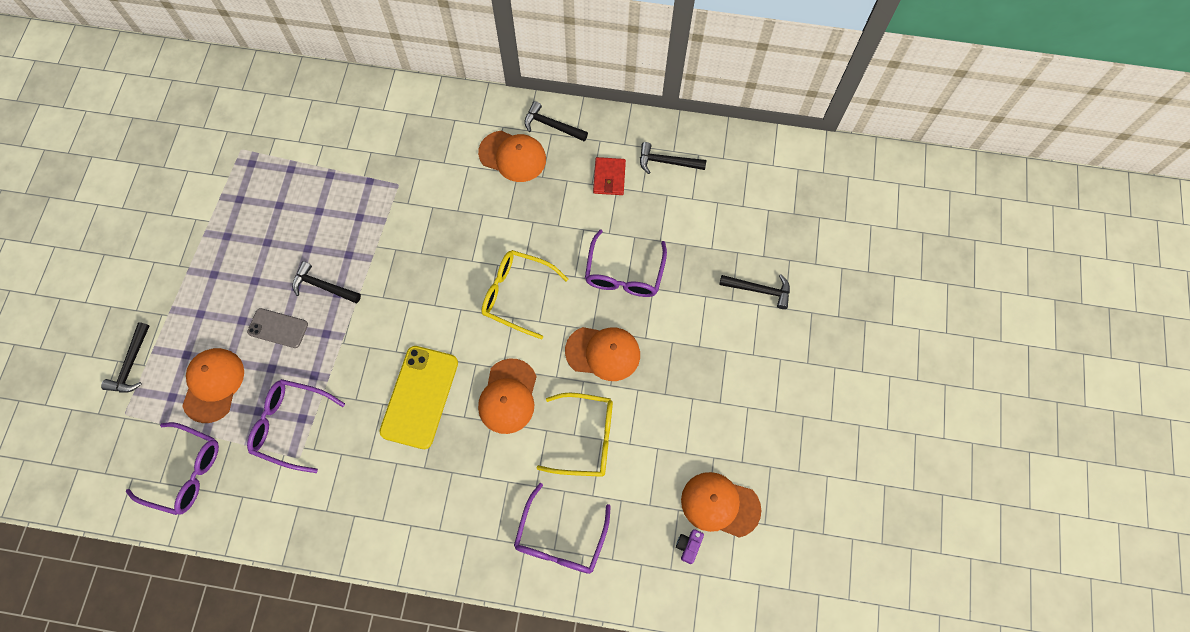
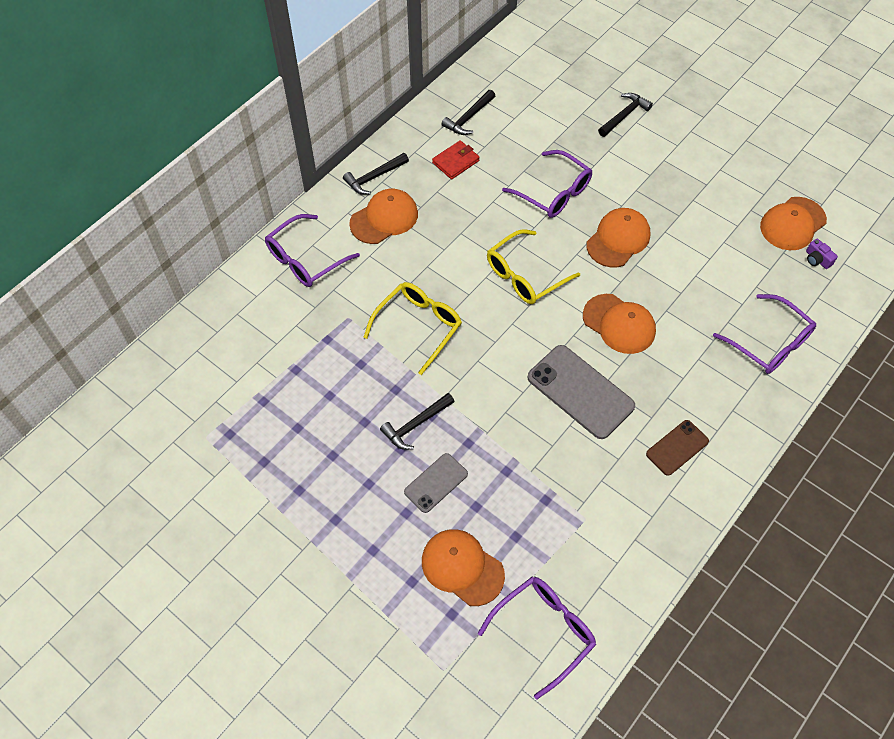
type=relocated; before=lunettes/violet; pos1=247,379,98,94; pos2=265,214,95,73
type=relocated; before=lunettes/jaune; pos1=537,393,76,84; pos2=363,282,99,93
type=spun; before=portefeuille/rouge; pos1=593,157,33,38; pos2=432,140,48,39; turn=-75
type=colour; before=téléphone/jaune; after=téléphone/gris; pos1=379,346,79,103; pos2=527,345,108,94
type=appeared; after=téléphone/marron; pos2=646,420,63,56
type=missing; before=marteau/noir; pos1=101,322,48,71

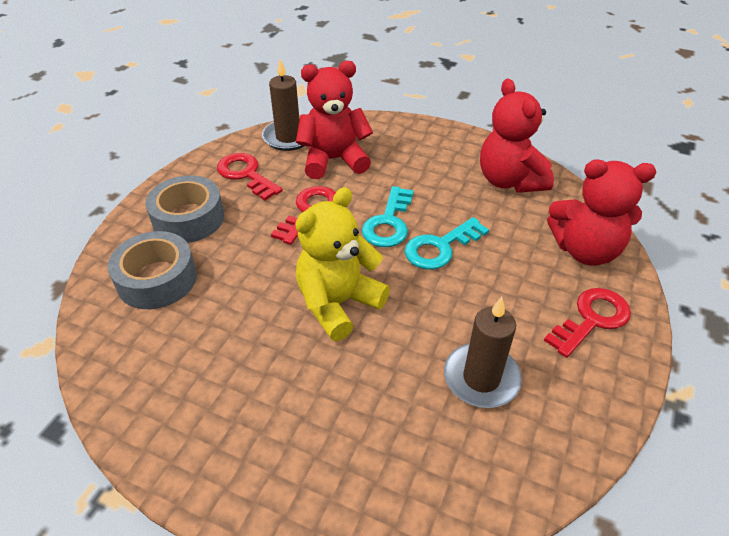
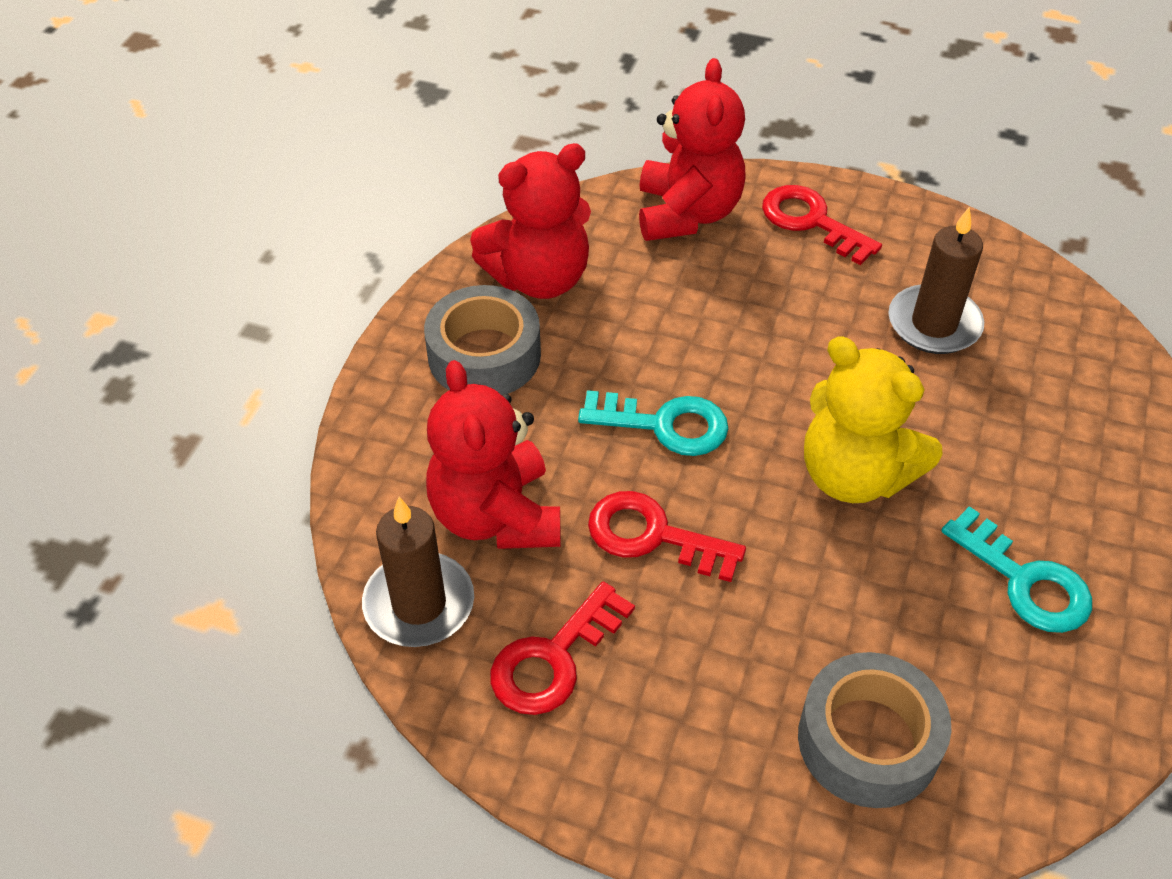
type=relocated; before=ruban adhésif/gris; pos1=145,175,79,68; pos2=424,285,117,110
type=relocated; before=clé/turquoise; pos1=405,217,84,53; pos2=941,506,151,127

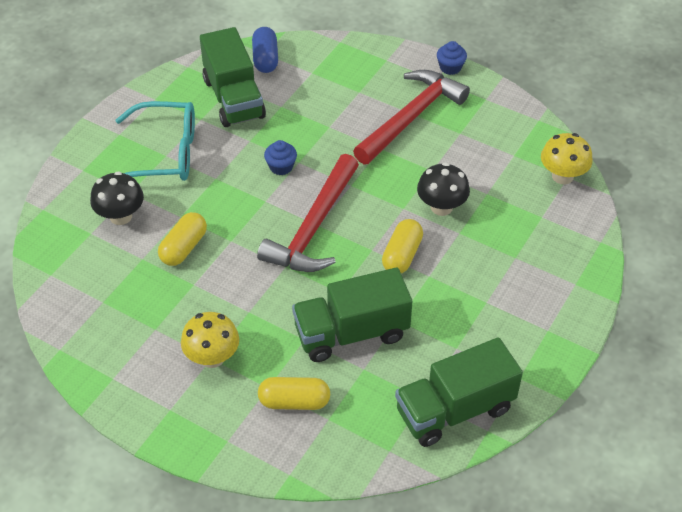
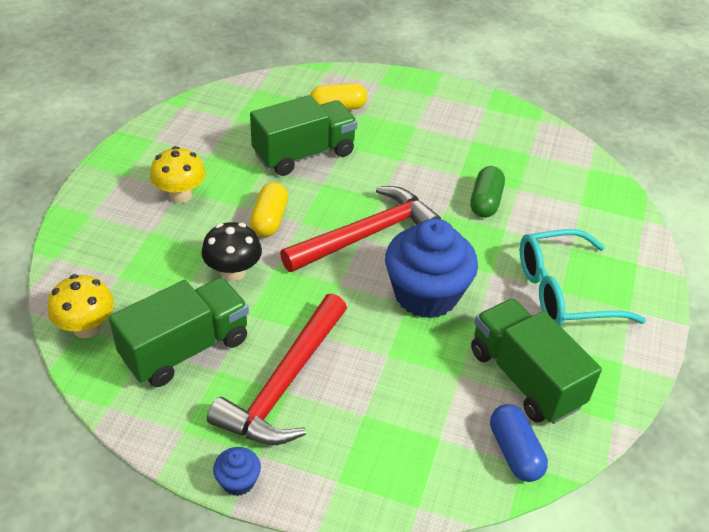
type=relocated; before=camion/vert; pos1=395,337,128,110; pos2=109,277,140,110
type=relocated; before=champignon/jaune; pos1=181,312,58,56; pos2=150,146,56,57
type=spun; before=marteau/rouge; pos1=257,154,102,118; pos2=280,186,161,86; turn=45
type=size; before=muffin/bleu; pos1=264,140,33,35; pos2=385,218,93,100; scale=2.35
type=colour; before=gélule/jaune; after=gélule/vert; pos1=158,212,49,54; pos2=470,166,35,52
type=missing; before=champignon/noir; pos1=90,171,54,54

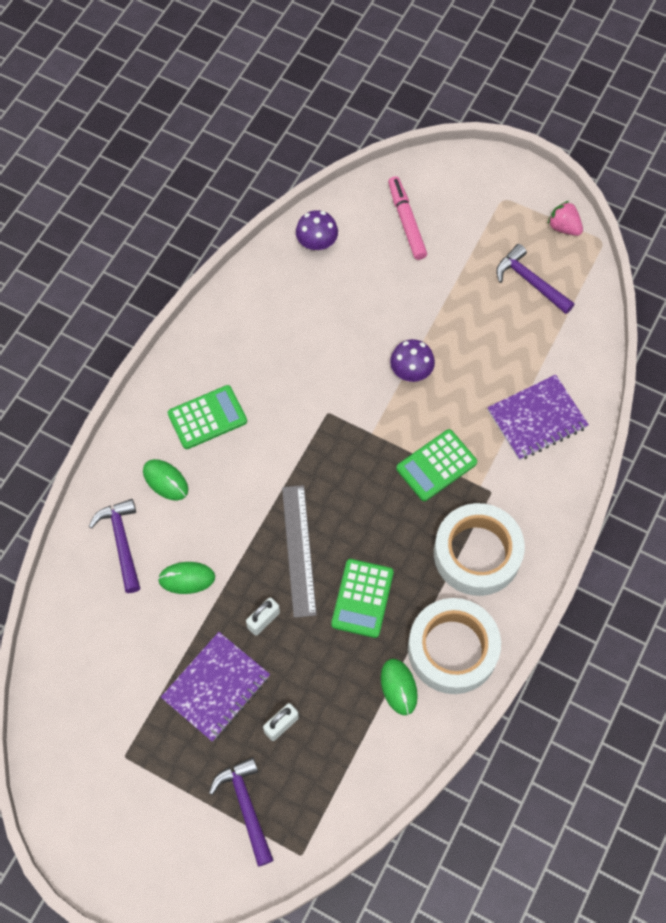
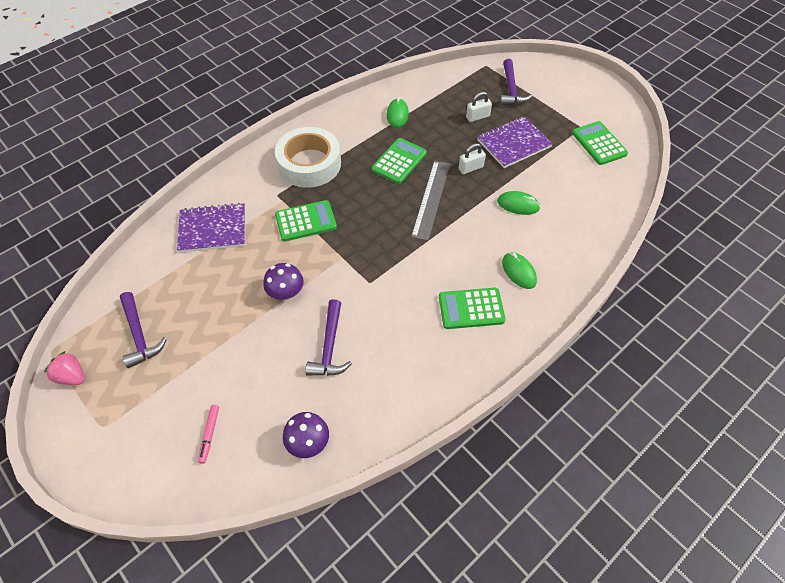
type=spun; before=fraise/rose; pos1=548,201,35,35; pos2=44,351,41,34; turn=150
type=size; before=feutre/rose; pos1=388,176,39,84; pos2=198,405,21,59; scale=0.58
type=relocated; before=marteau/violet; pos1=89,499,51,94; pos2=305,299,47,77
type=appeared; after=calculatrice/vert; pos2=572,121,56,44
type=missing; before=ruban adhésif/blanc; pos1=408,598,93,96

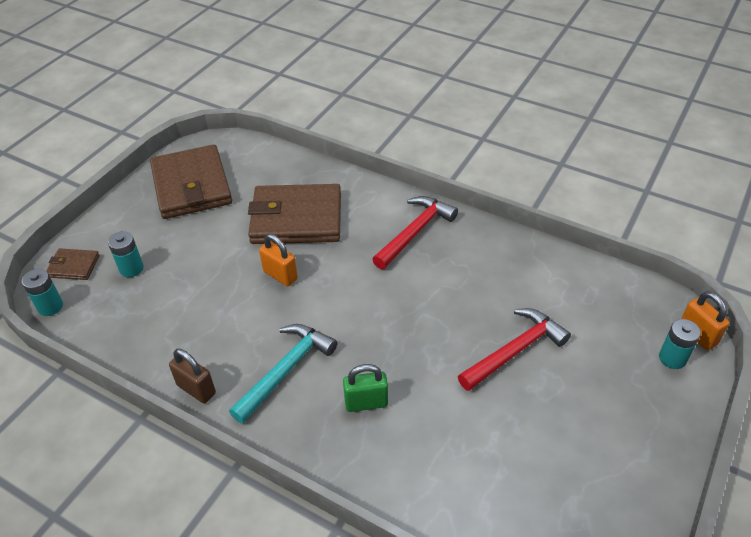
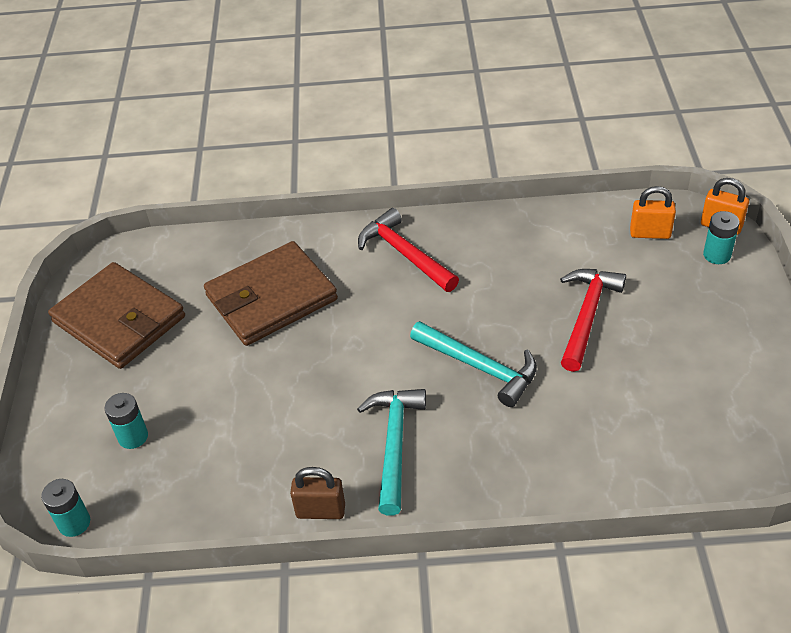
type=spun; before=marteau/rouge; pos1=372,196,86,73; pos2=358,208,101,84; turn=-45
type=appeared; after=marteau/turquoise; pos2=410,321,127,86
type=relocated; before=cadenas/orange; pos1=259,234,39,52; pos2=630,186,46,53
type=missing; before=portefeuille/marron; pos1=46,248,54,32
type=missing; before=cadenas/vert; pos1=343,364,45,48

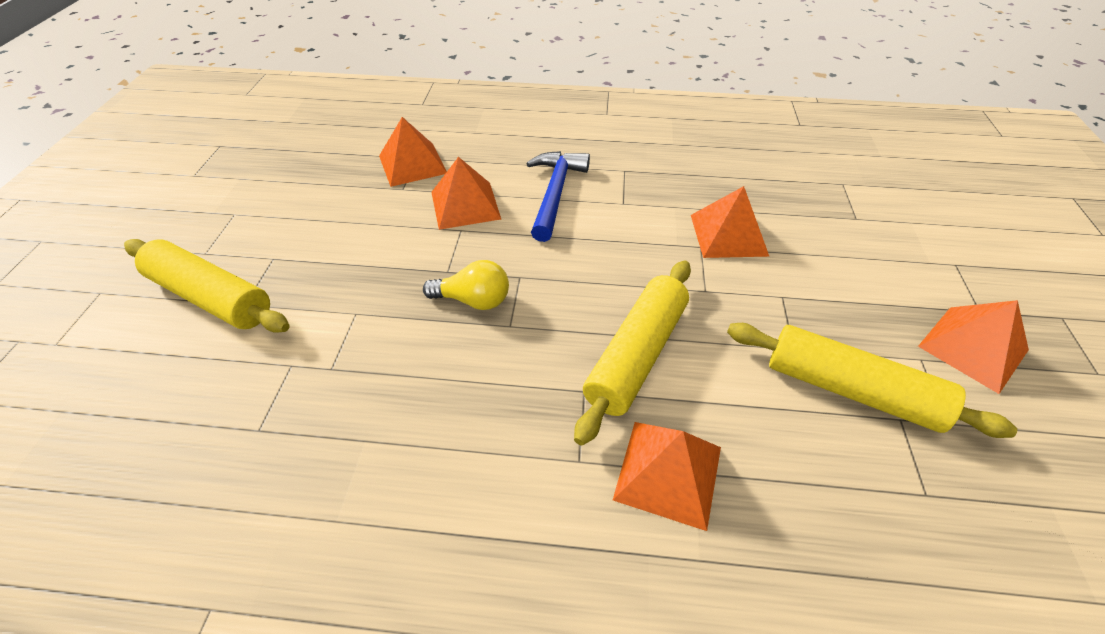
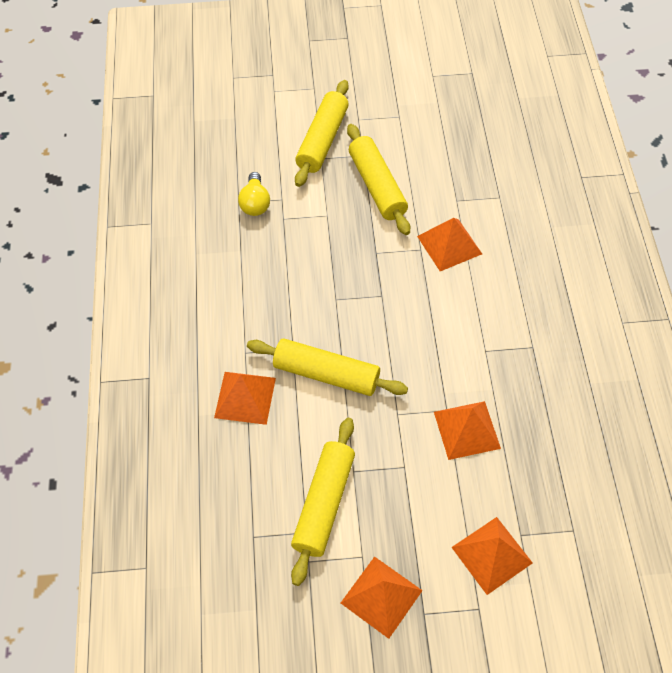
type=relocated; before=ampoule/jaune; pos1=423,260,86,50; pos2=238,172,32,44
type=appeared; after=rouleau à pâtisserie/jaune; pos2=347,124,63,111
type=relocated; before=pyramide/orange; pos1=379,117,68,70; pos2=451,517,82,78
type=missing; before=marteau/bleu; pos1=526,151,64,91

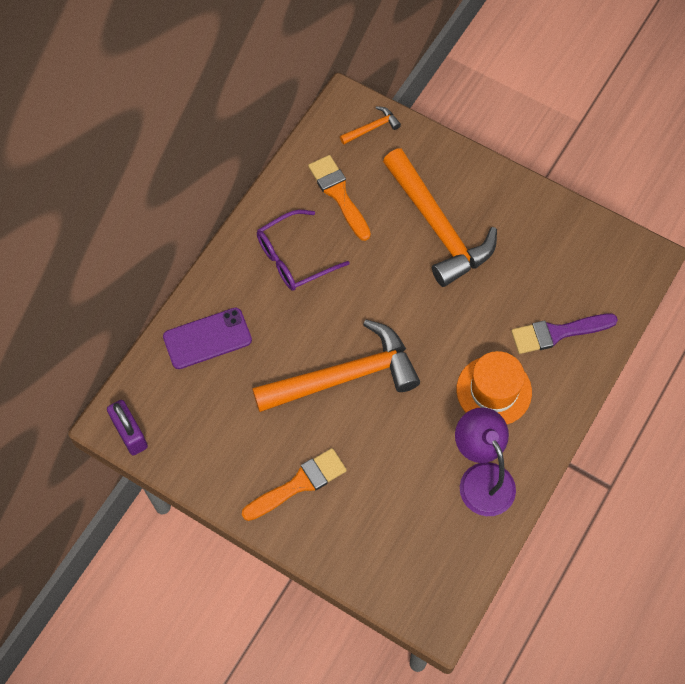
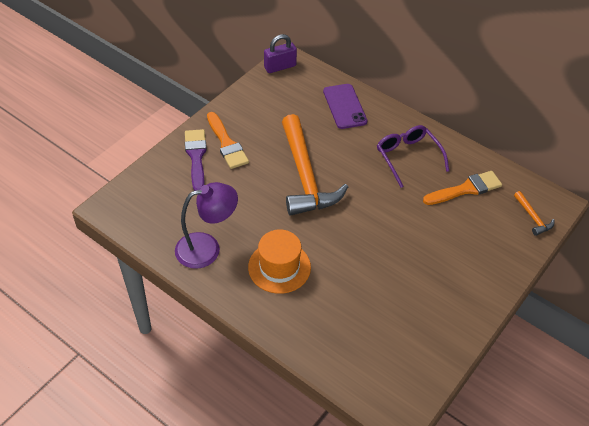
type=relocated; before=pinceau/violet; pos1=511,314,107,40; pos2=185,129,22,62
type=missing; before=marteau/orange; pos1=383,148,114,139

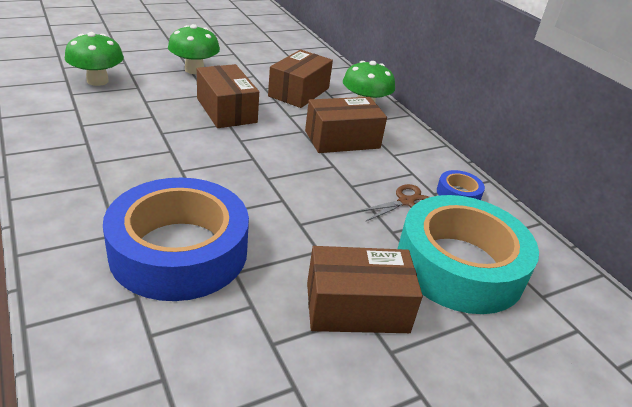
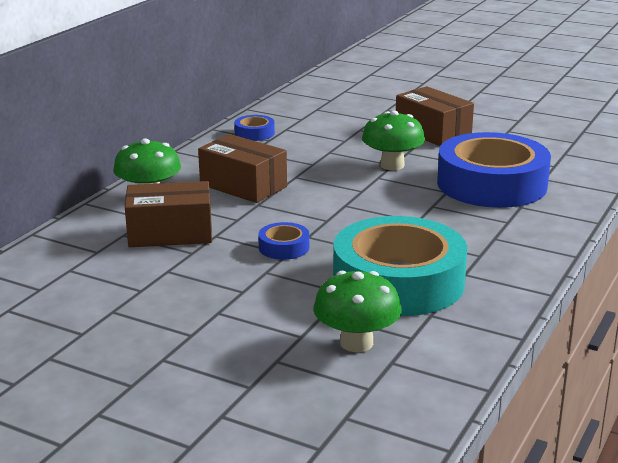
type=exchanged; before=boîte/marron; after=ruban adhésif/bleu; pos1=197,64,62,64; pos2=258,222,51,38
type=relocated; before=ruban adhésif/turquoise; pos1=397,195,142,119; pos2=333,216,134,100
type=relocated; before=champignon/vert; pos1=168,24,52,50; pos2=362,110,63,60
type=missing; before=ciseaux/marron; pos1=356,184,73,38

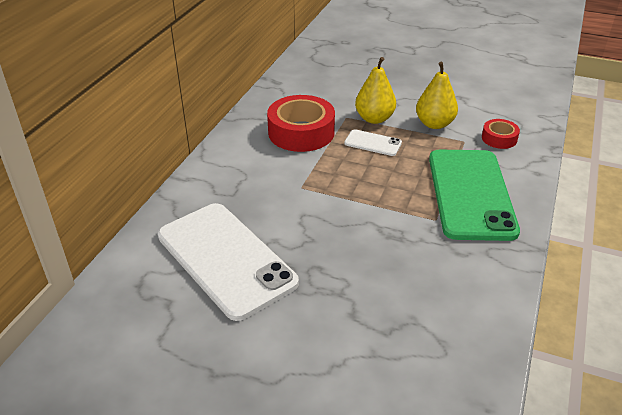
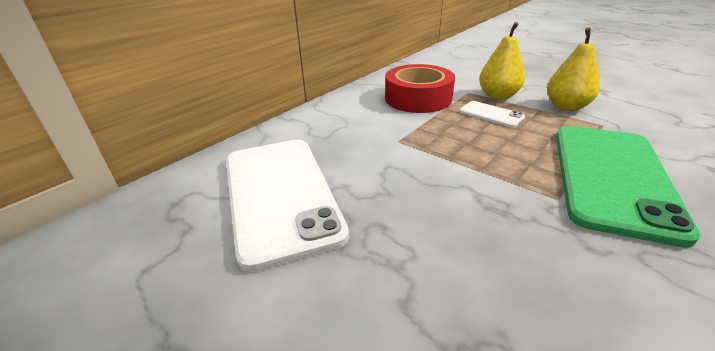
type=missing; before=ruban adhésif/rouge; pos1=482,119,38,30

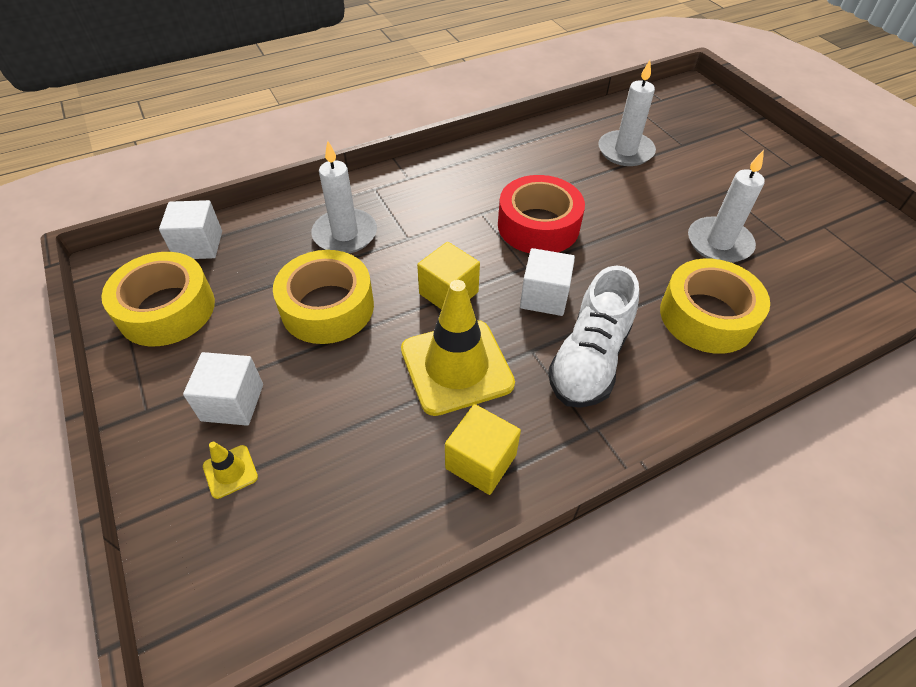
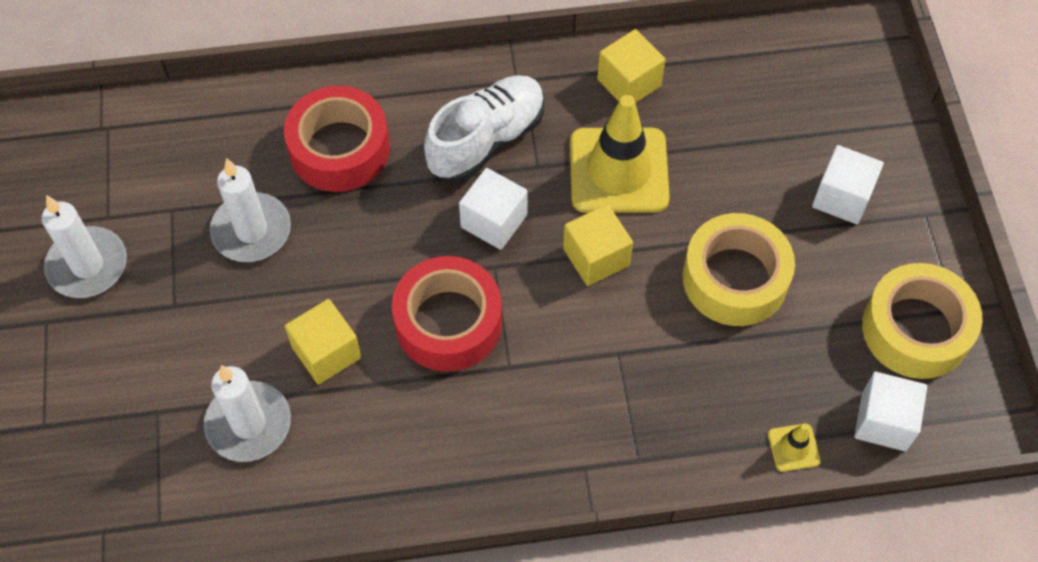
type=relocated; before=bougie/blanc; pos1=312,141,65,113; pos2=42,195,85,103
type=colour; before=ruban adhésif/jaune; after=ruban adhésif/rouge; pos1=660,258,110,96; pos2=284,86,106,106
type=appeared; after=cube/jaune; pos2=285,299,76,86
type=relocated; before=cône de chantier/jaune; pos1=203,442,55,57; pos2=768,424,53,48

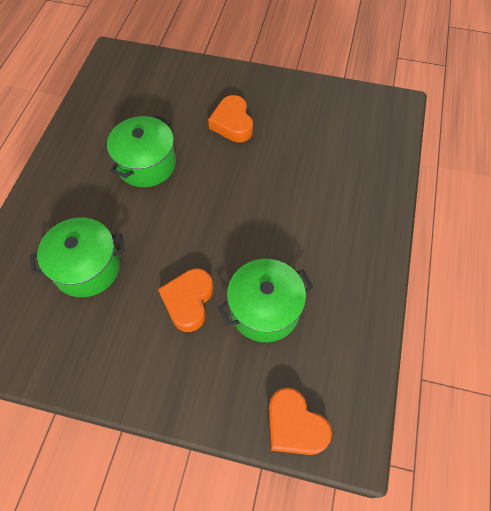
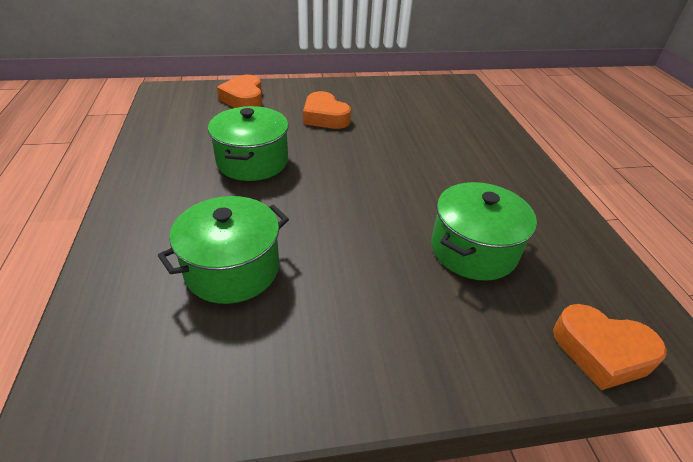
type=relocated; before=cœur/orange; pos1=158,269,55,63; pos2=217,75,45,33

